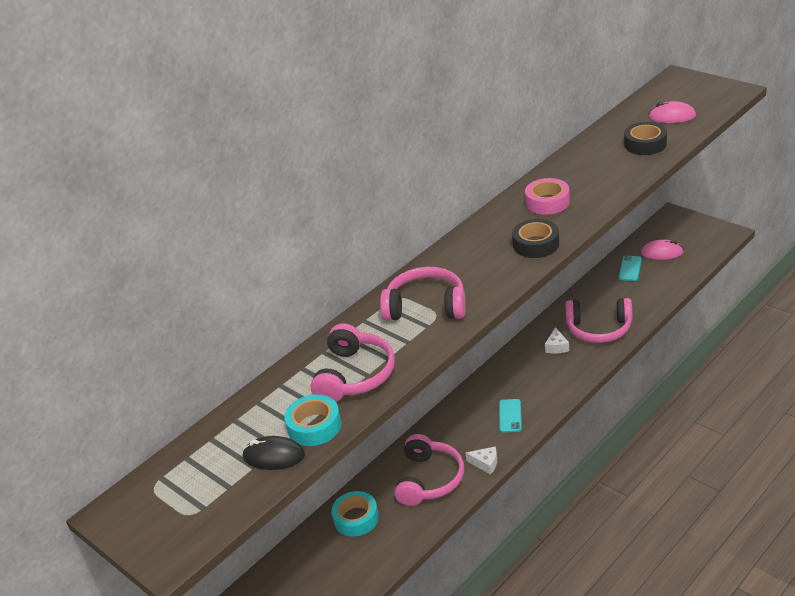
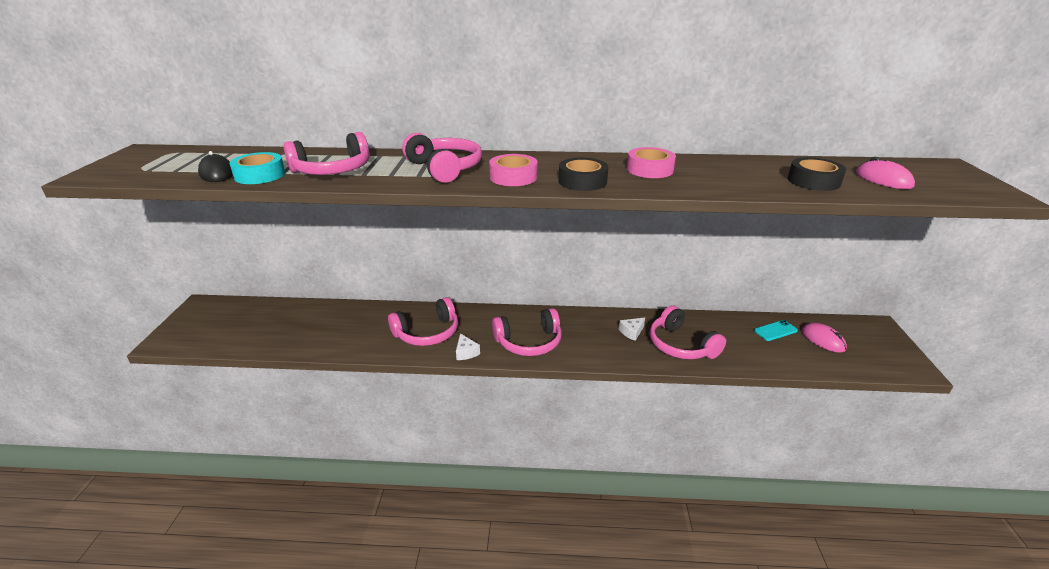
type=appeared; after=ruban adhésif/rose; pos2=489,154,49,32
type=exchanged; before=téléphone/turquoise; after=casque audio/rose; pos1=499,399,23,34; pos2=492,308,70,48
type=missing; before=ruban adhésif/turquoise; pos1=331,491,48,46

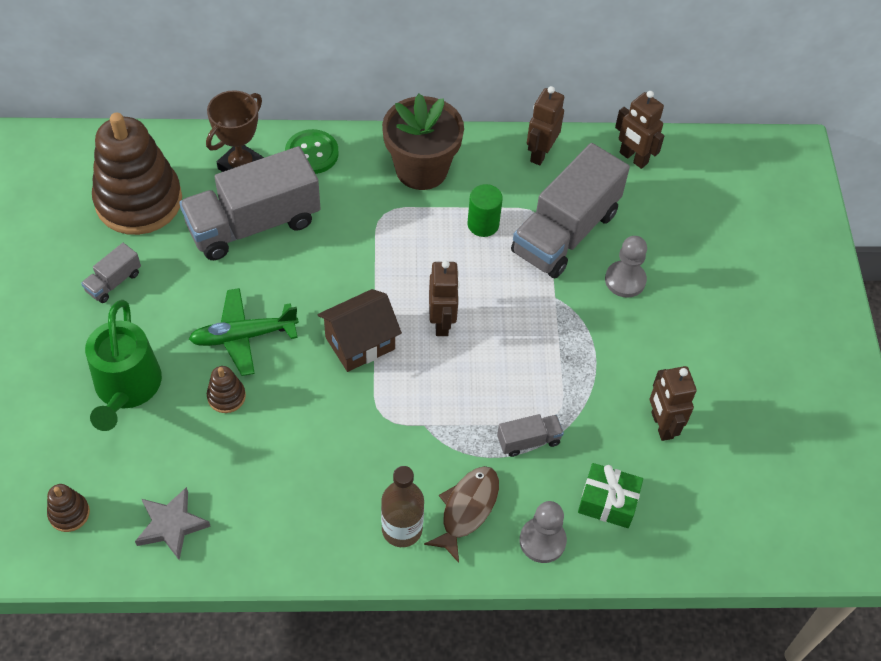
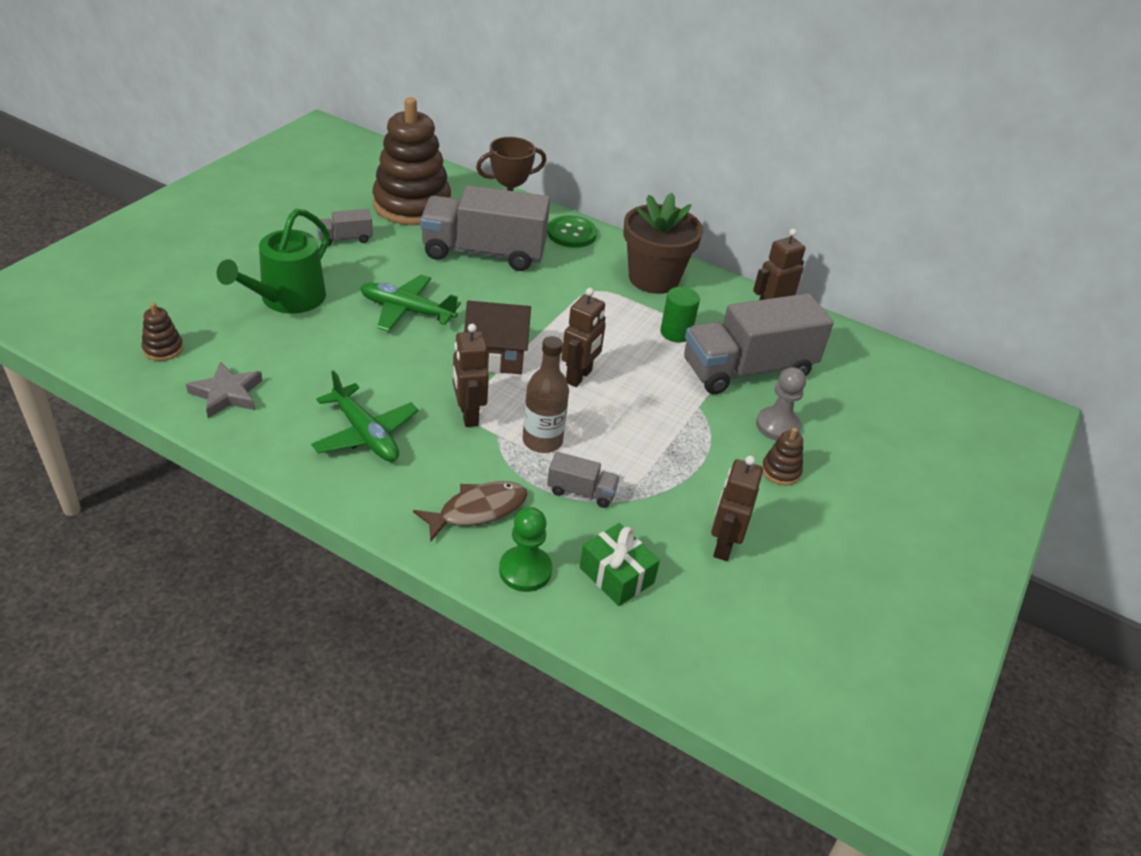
type=appeared; after=avion/vert; pos2=311,370,107,92
type=relocated; before=robot/marron; pos1=615,91,49,78; pos2=453,324,36,103
type=colour; before=pion/gris; after=pion/vert; pos1=520,501,47,62; pos2=499,507,53,85
type=relocated; before=bouteille/marron; pos1=381,466,43,81; pos2=523,336,46,117
type=relocated; before=jouet à empiler/marron; pos1=207,366,39,47; pos2=762,428,41,57

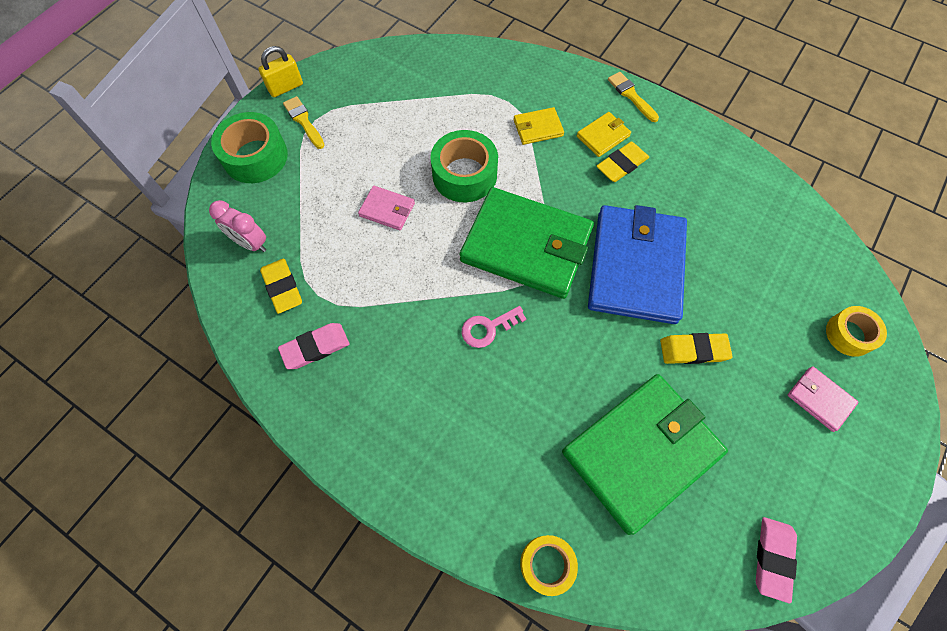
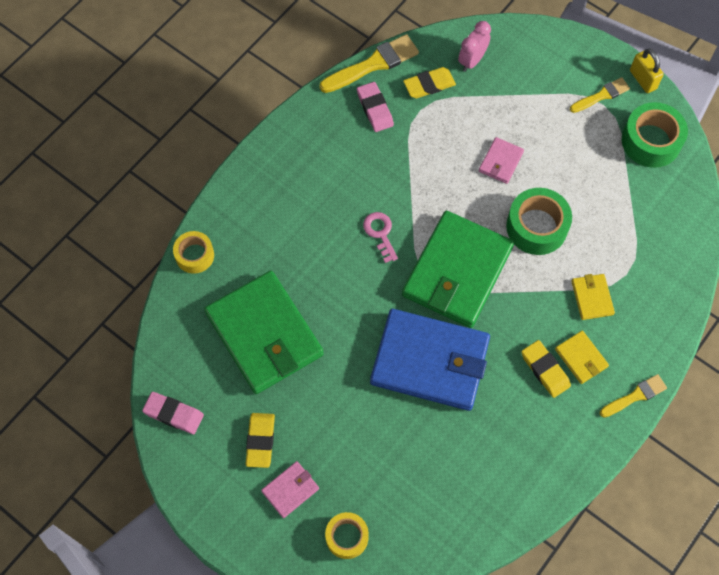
type=relocated; before=gomme/jaune; pos1=660,333,73,31; pos2=246,413,29,55
type=appeared; after=pinceau/jaune; pos2=319,34,100,59
type=relocated; before=ruban adhésif/vert; pos1=211,112,77,71; pos2=622,102,66,66

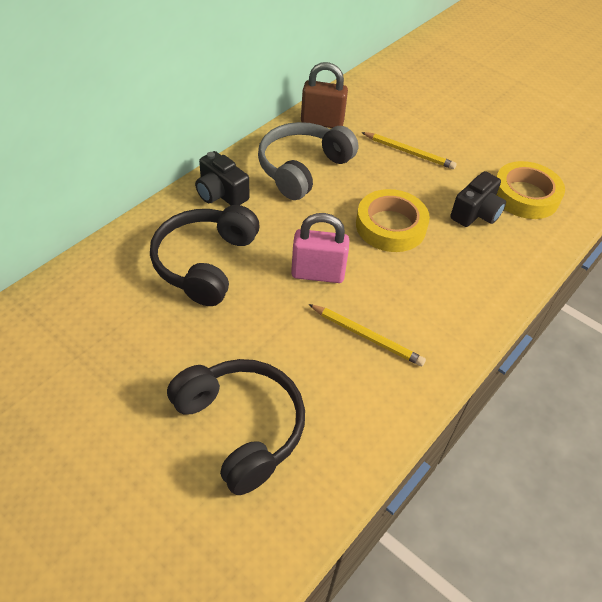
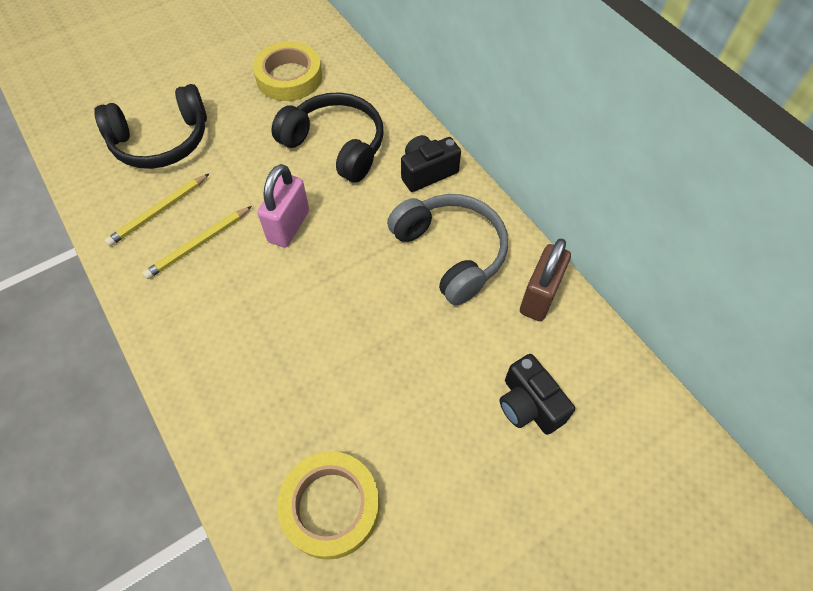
type=relocated; before=crayon/jaune; pos1=361,132,96,37; pos2=105,174,104,72
type=relocated; before=ruban adhésif/jaune; pos1=356,189,74,63; pos2=253,42,69,59
type=relocated; before=appareil photo/noir; pos1=450,171,56,56; pos2=499,354,76,81

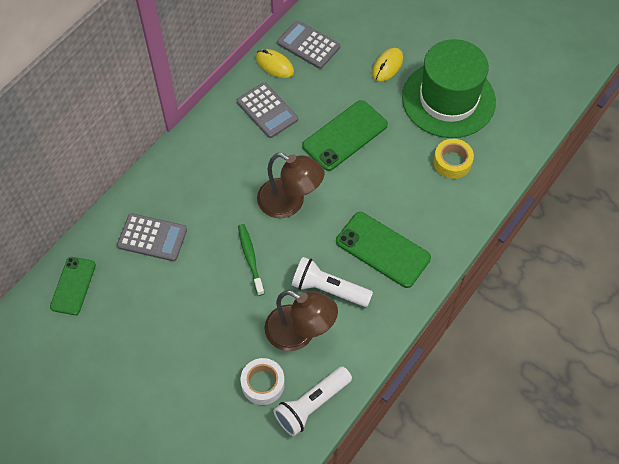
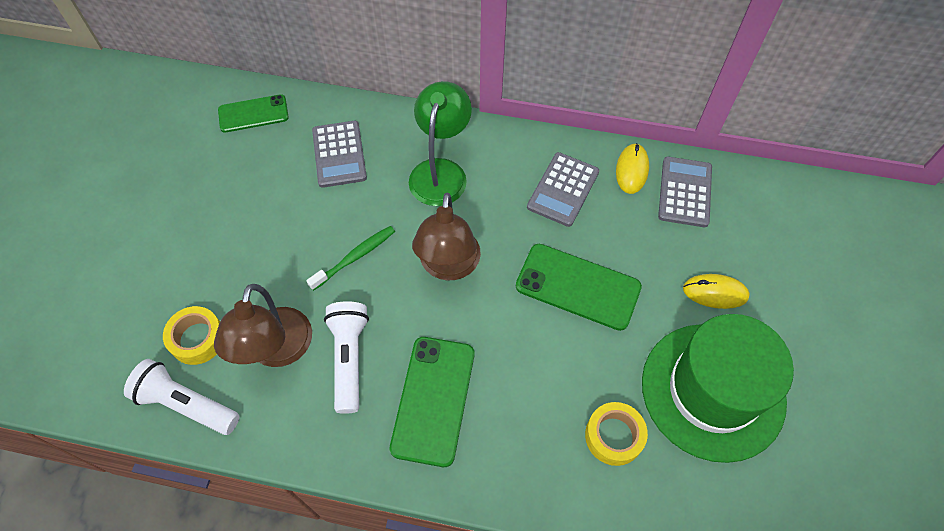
type=colour; before=ruban adhésif/blanc; after=ruban adhésif/jaune; pos1=240,358,45,47; pos2=163,306,57,59
type=appeared; after=lampe/vert; pos2=409,81,63,125

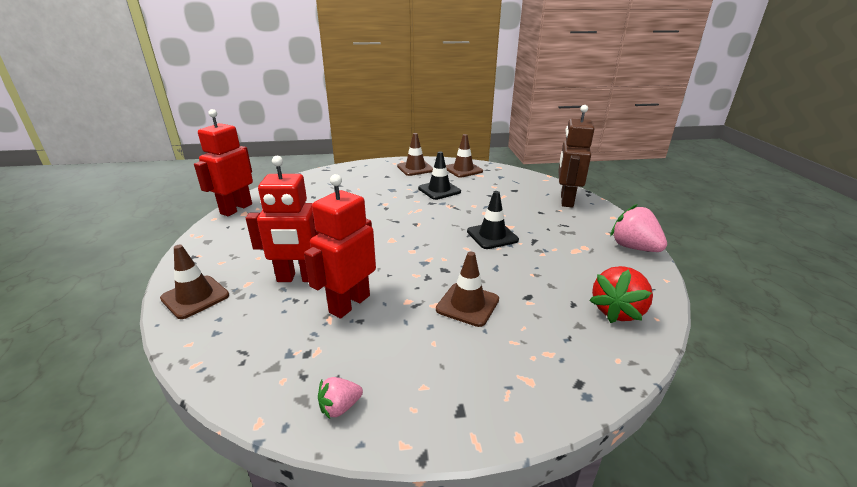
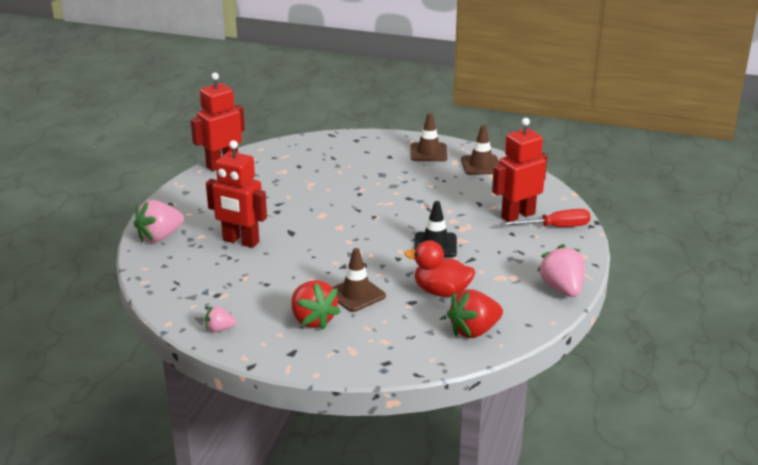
type=exchanged; before=cône de chantier/marron; after=fraise/rose; pos1=160,245,69,74; pos2=134,200,50,43
type=appeared; after=fraise/rouge; pos2=291,280,50,50
type=appeared; after=canard/rouge; pos2=405,240,70,57
type=relocated; before=robot/rouge; pos1=304,174,72,144; pos2=492,118,55,104
type=exchanged; before=robot/marron; after=tournevis/rouge; pos1=558,105,36,103; pos2=500,209,91,18
type=missing; before=cône de chantier/noir; pos1=418,151,43,49

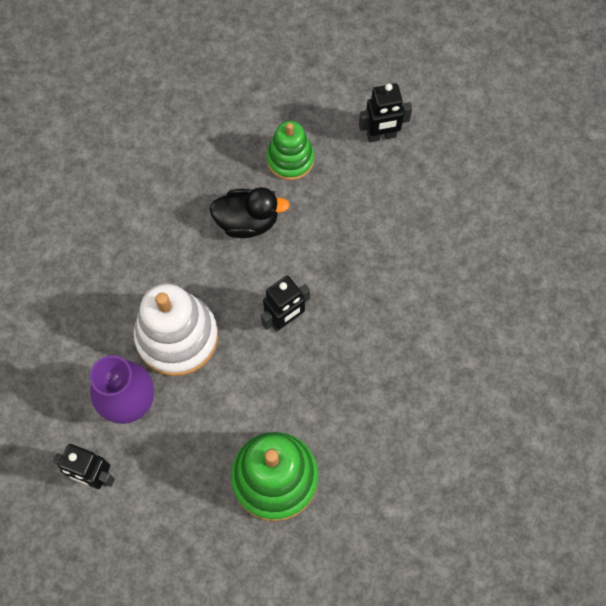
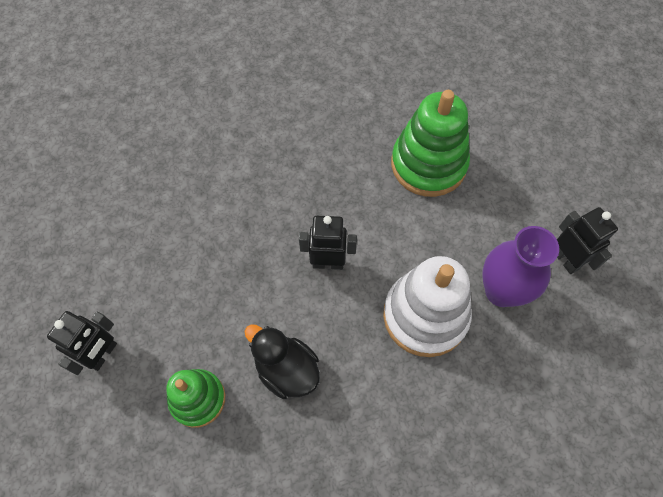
type=spun; before=robot/noir; pos1=359,83,53,59; pos2=47,311,70,64; turn=90

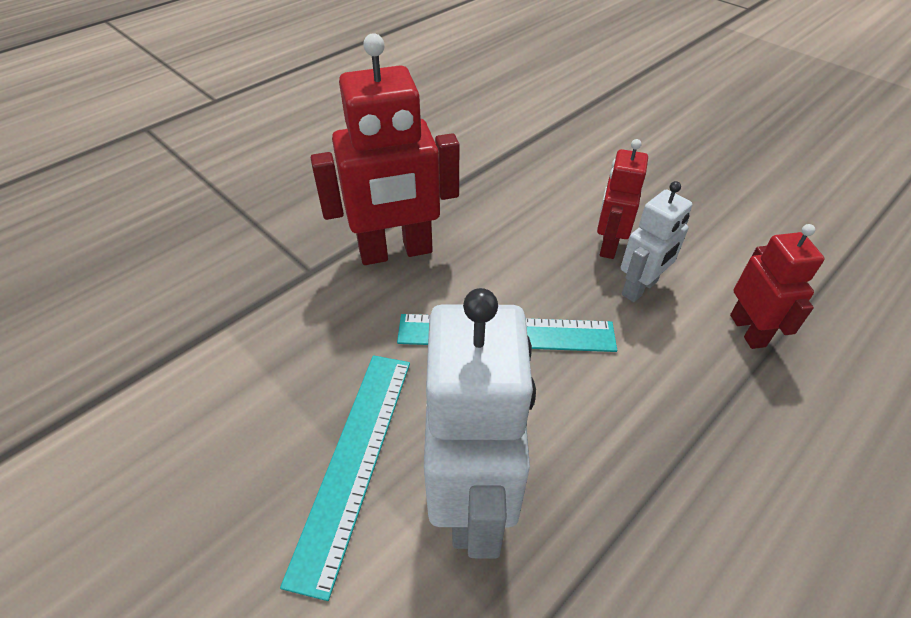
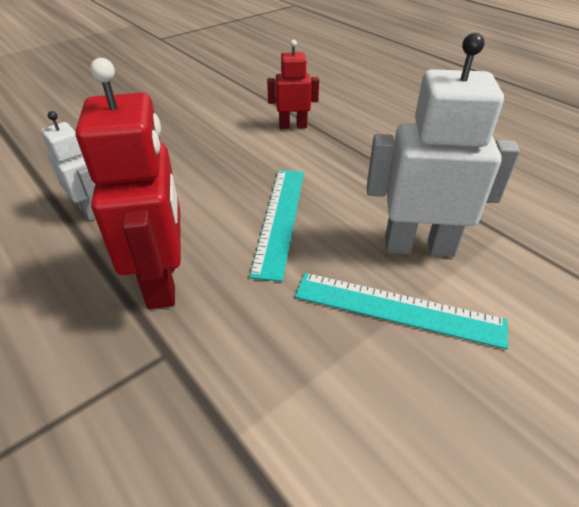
type=relocated; before=robot/blanc; pos1=621,181,72,121; pos2=41,111,54,110
type=missing; before=robot/rouge; pos1=597,139,51,120

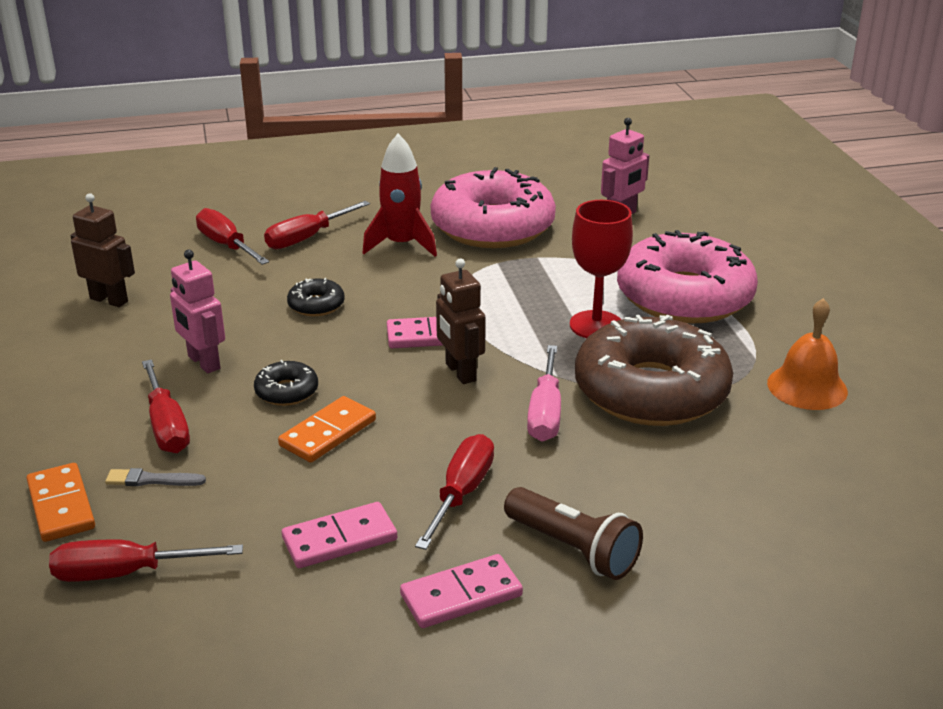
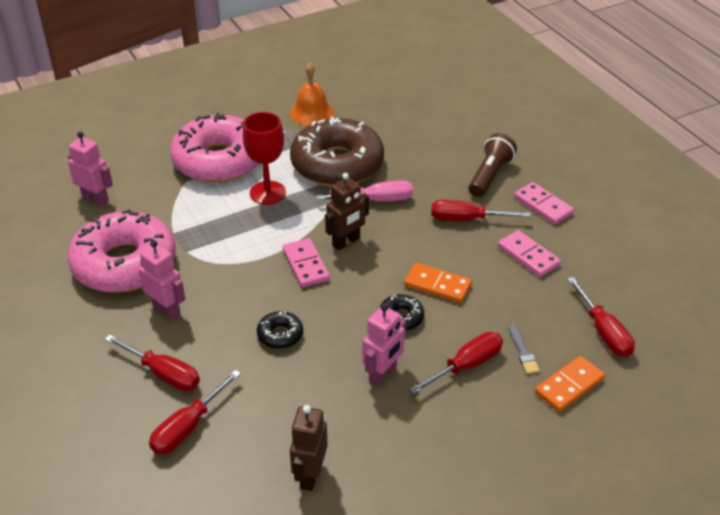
type=exchanged; before=fusée/rouge; after=robot/rose; pos1=363,134,74,123; pos2=139,240,46,80

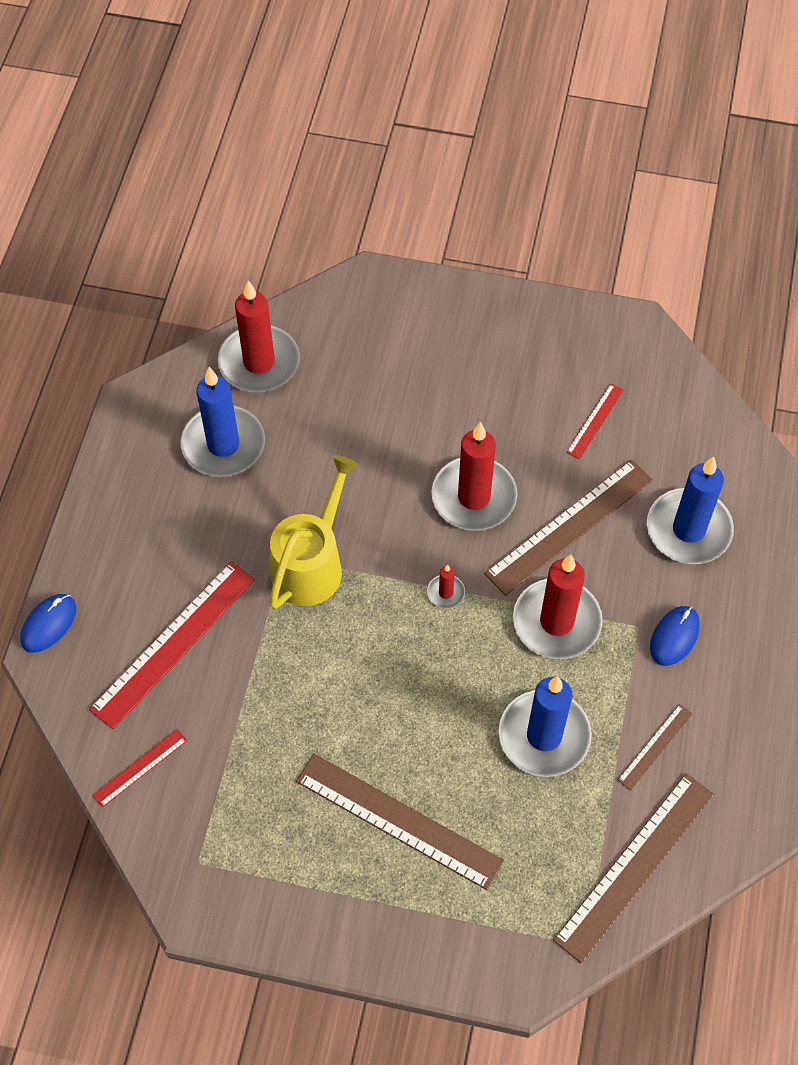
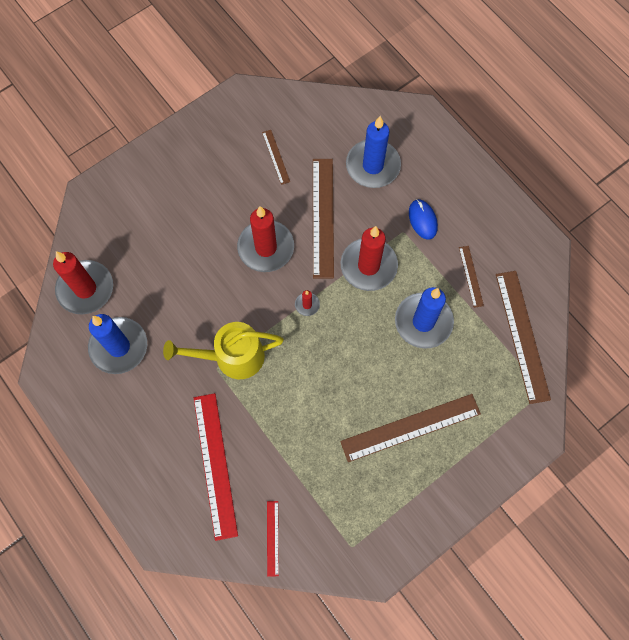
type=spun; before=arrosoir/jaune; pos1=269,455,90,154; pos2=163,322,121,57; turn=-75
type=colour; before=règle/rouge; after=règle/marron; pos1=566,384,58,75; pos2=262,130,28,55
type=missing; before=souris/bleu; pos1=20,594,56,59

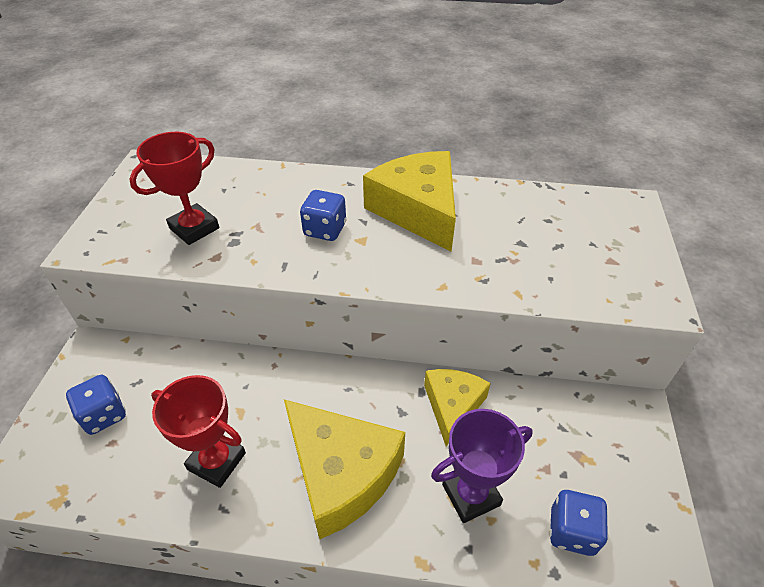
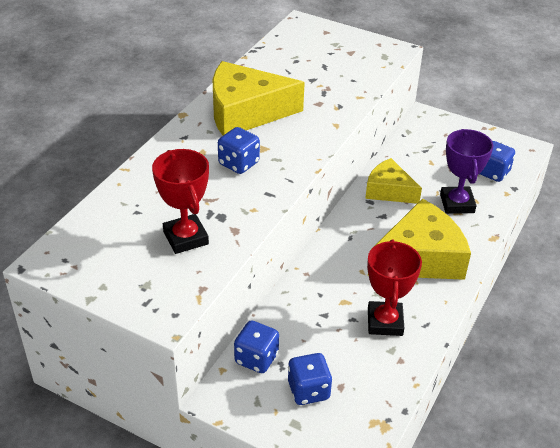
type=appeared; after=dé/bleu; pos2=234,320,45,53
type=spun; before=trophée/rouge; pos1=151,375,95,113; pos2=367,239,55,97; turn=-45

